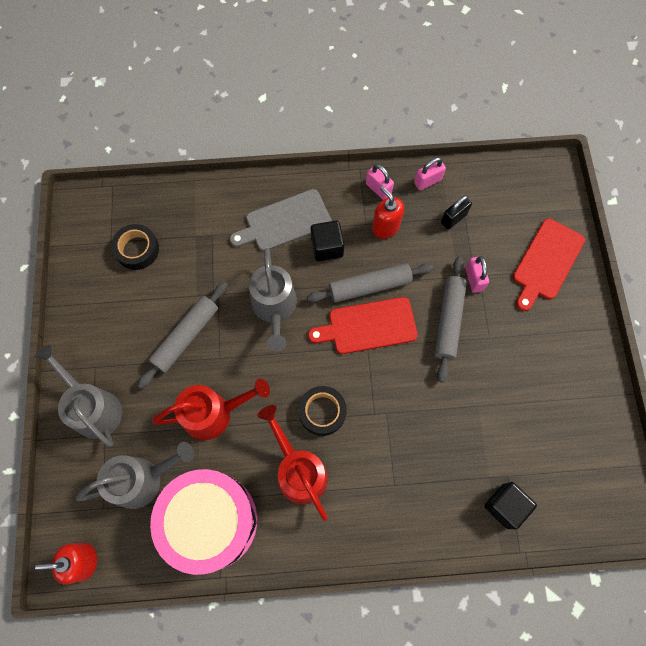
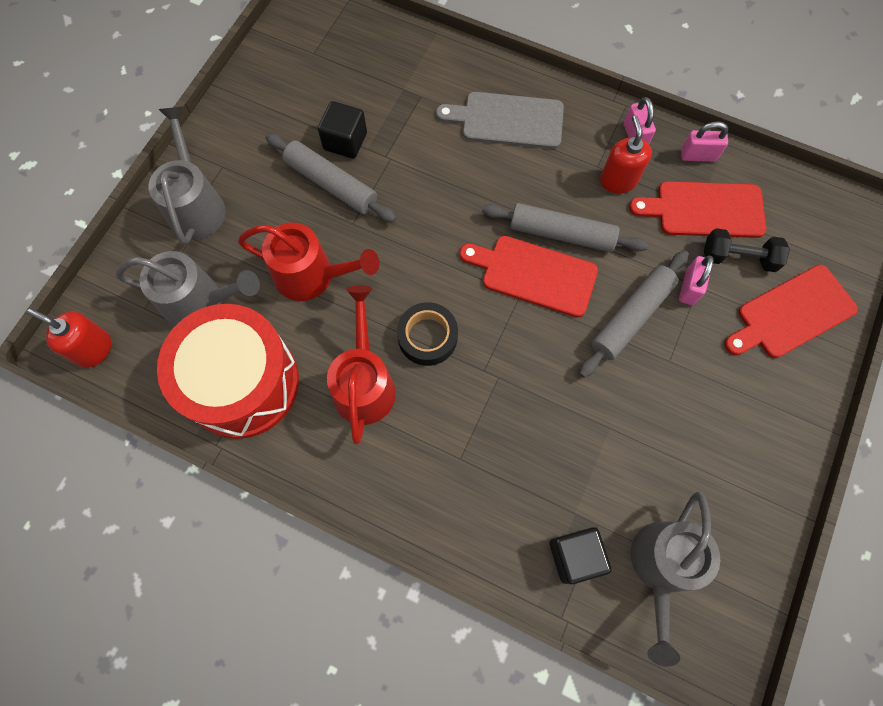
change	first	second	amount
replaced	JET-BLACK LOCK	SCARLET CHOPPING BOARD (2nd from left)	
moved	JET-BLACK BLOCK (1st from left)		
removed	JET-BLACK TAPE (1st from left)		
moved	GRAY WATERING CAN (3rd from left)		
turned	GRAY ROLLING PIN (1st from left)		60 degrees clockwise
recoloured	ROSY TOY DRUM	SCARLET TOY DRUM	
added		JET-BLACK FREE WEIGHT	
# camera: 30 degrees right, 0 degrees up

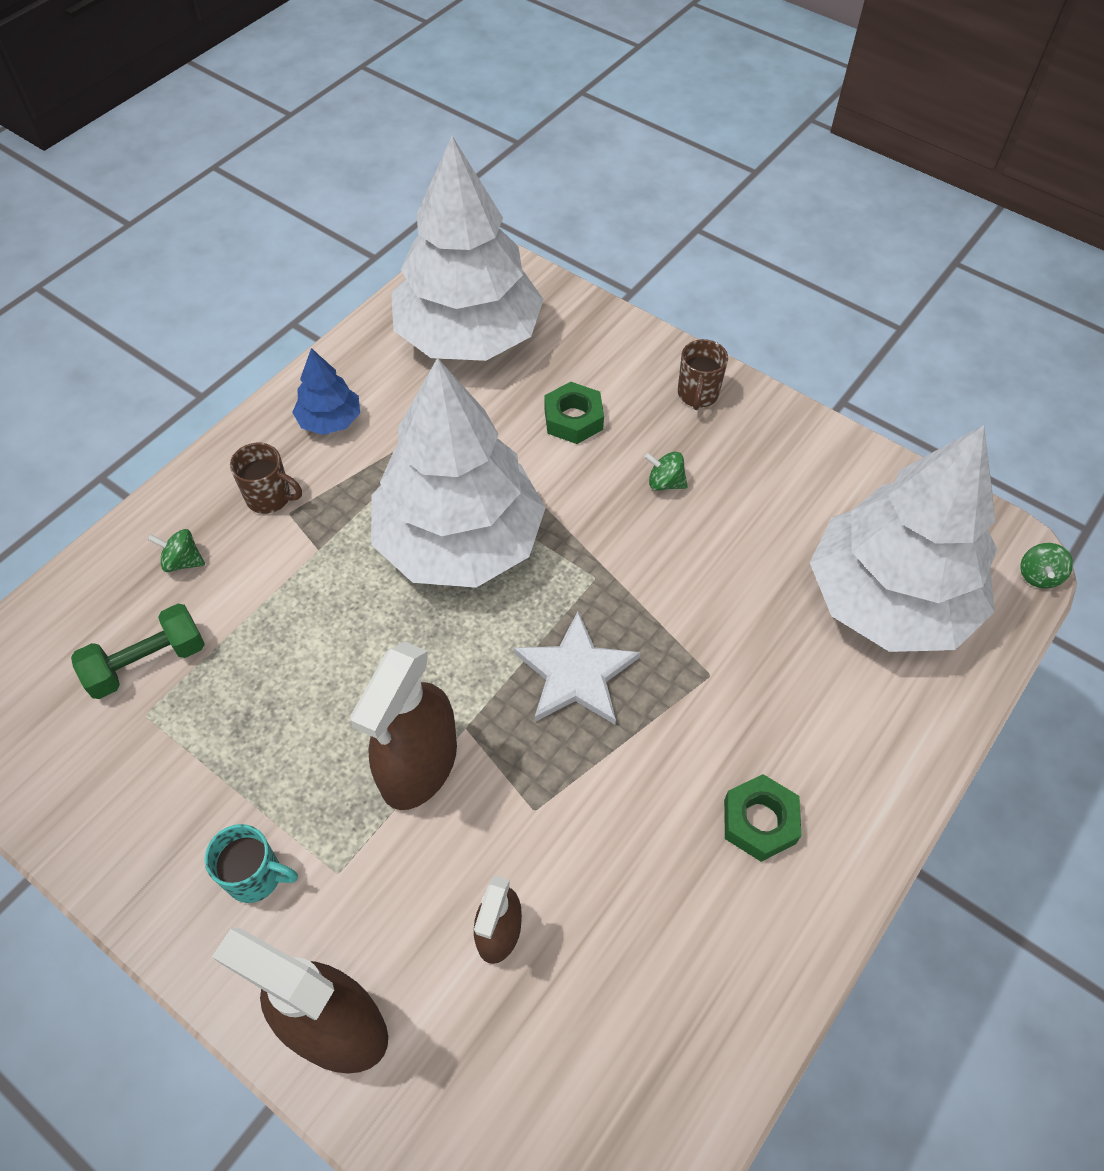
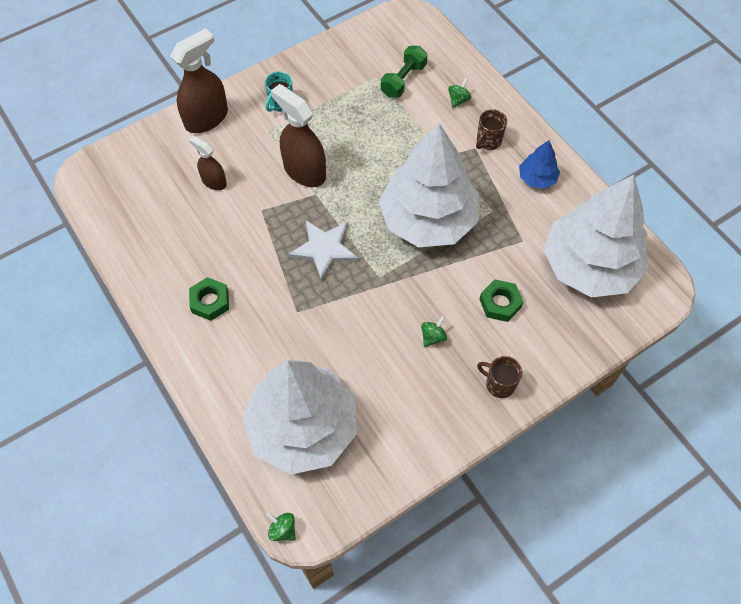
change	first	second	amount
turned	LEAF-GREEN FREE WEIGHT		45 degrees clockwise
# camera: 110 degrees right, 5 degrees up

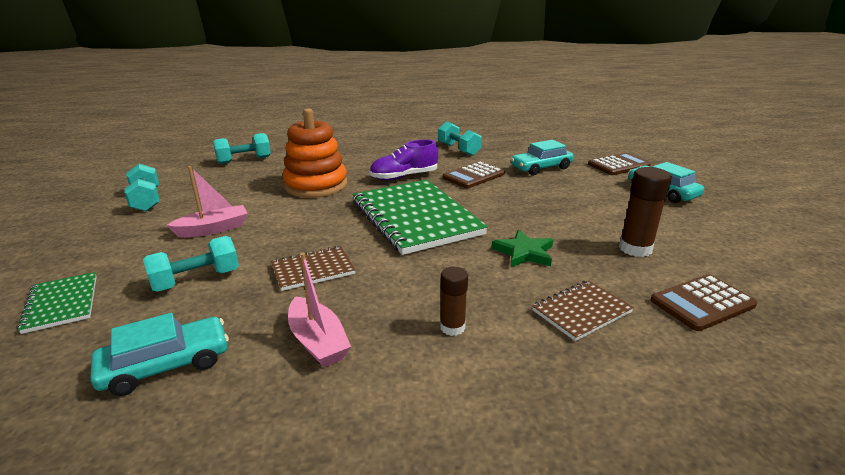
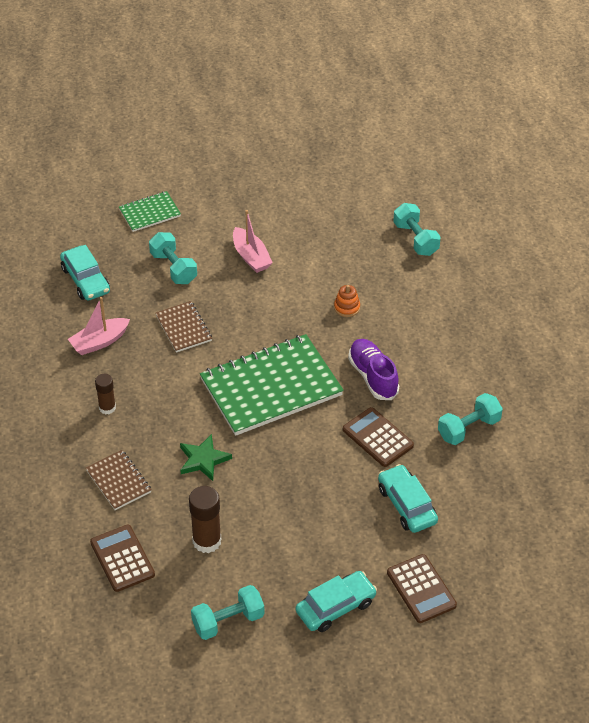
change	first	second	amount
resized	BRIGHT ORANGE STACKING RINGS		x0.40
moved	TEAL FREE WEIGHT (1st from left in the first image)	TEAL FREE WEIGHT (2nd from left)	
# camera: 90 degrees right, 20 degrees up

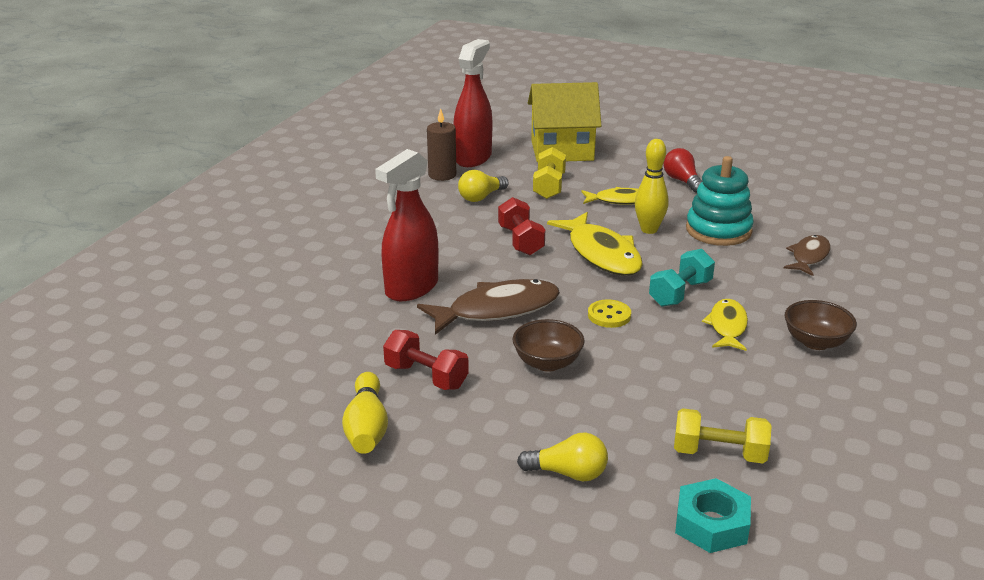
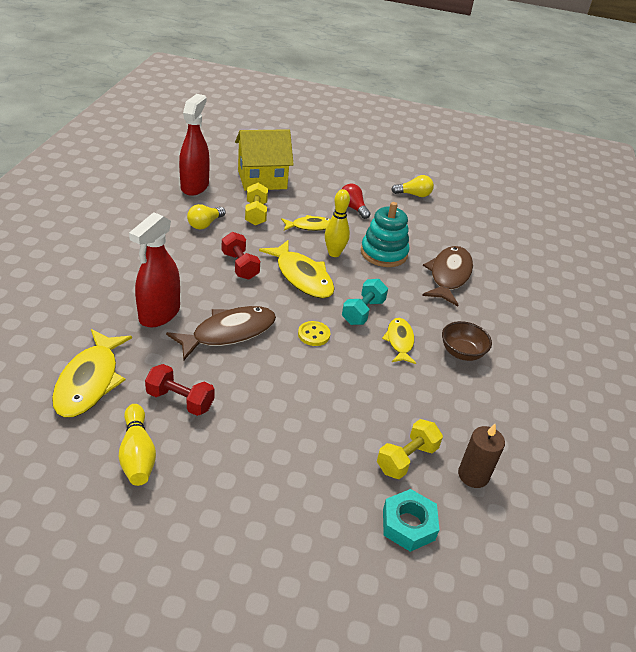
change	first	second	amount
moved	BROWN WAX CANDLE		
resized	BROWN TOY FISH (2nd from left)		x1.66
removed	BROWN DEEP DISH (1st from left)		
turned	YELLOW FREE WEIGHT (2nd from left)		45 degrees counterclockwise
moved	YELLOW LIGHT BULB (2nd from left)		
added		YELLOW TOY FISH (1st from left)	
# camera: 15 degrees left, 10 degrees up

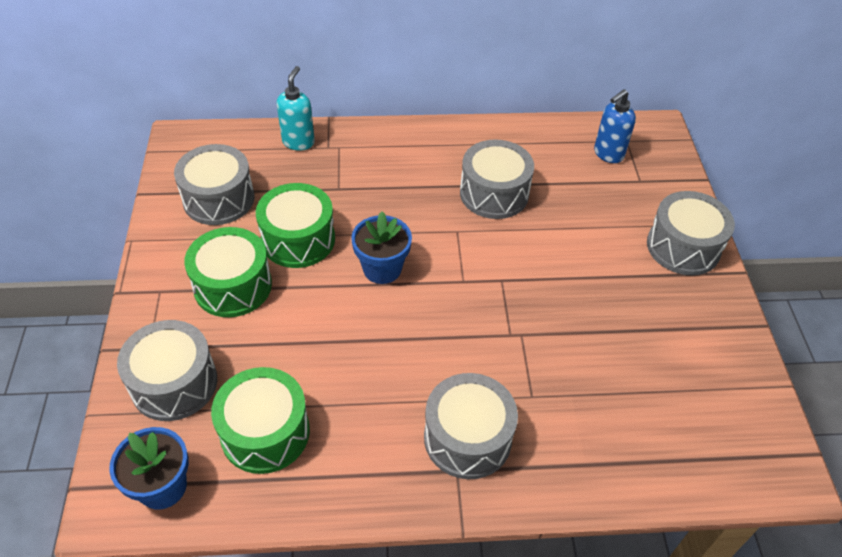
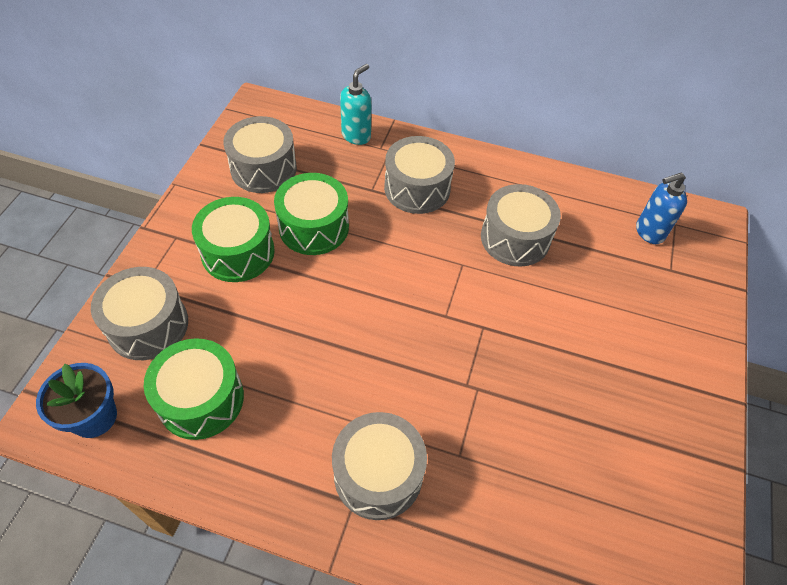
change	first	second	amount
moved	GRAY TOY DRUM (5th from left in the first image)	GRAY TOY DRUM (4th from left)	
removed	ROYAL BLUE POTTED PLANT (2nd from left)		
# camera: 20 degrees right, 5 degrees up

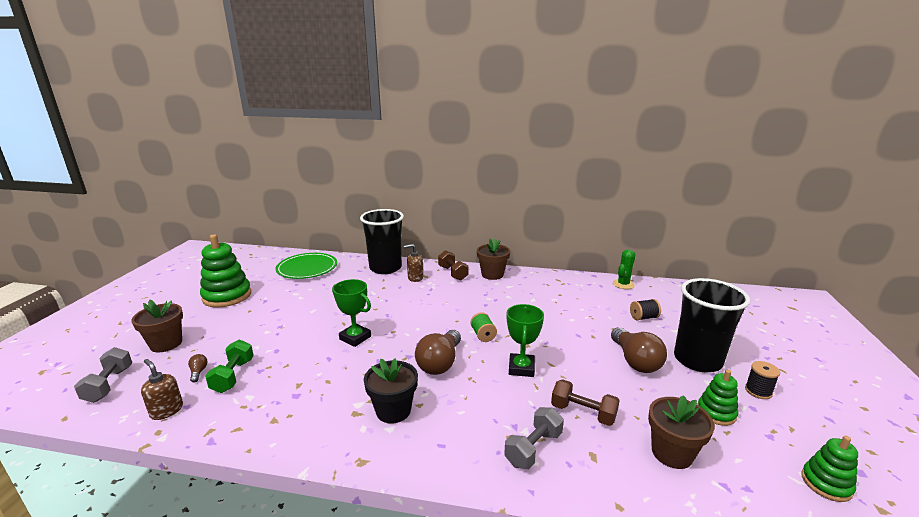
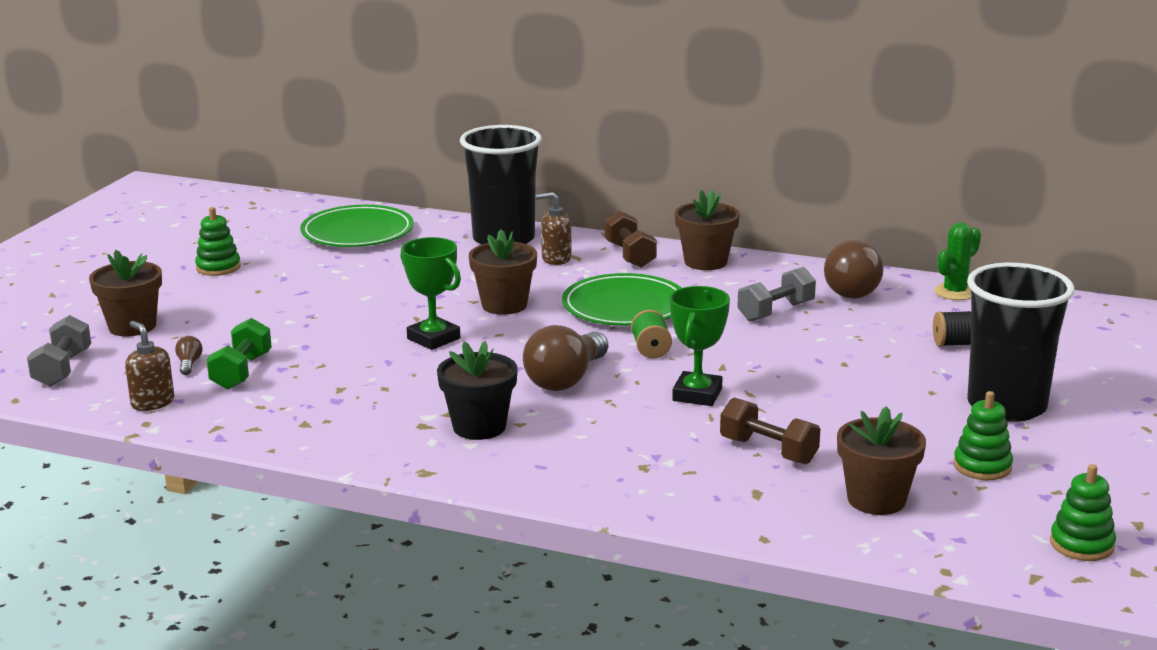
change	first	second	amount
resized	LEAF-GREEN STACKING RINGS (1st from left)		x0.54
moved	BROWN LIGHT BULB (3rd from left)		
removed	JET-BLACK SPOOL (2nd from left)		
moved	GRAY FREE WEIGHT (2nd from left)		
added		BROWN POTTED PLANT (2nd from left)	
added		LEAF-GREEN PLATE (2nd from left)	
# camera: 10 degrees right, 0 degrees up

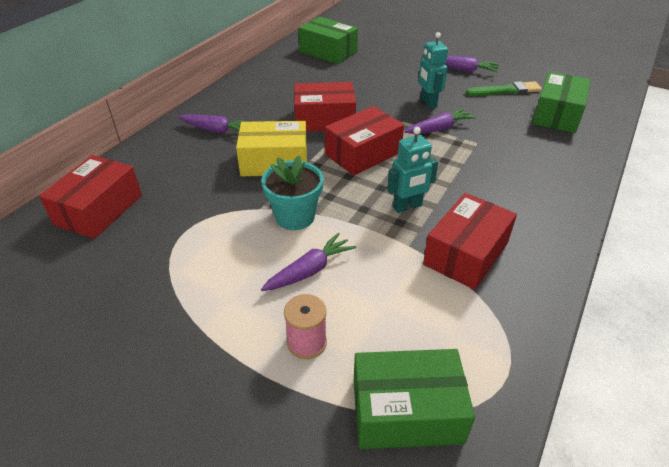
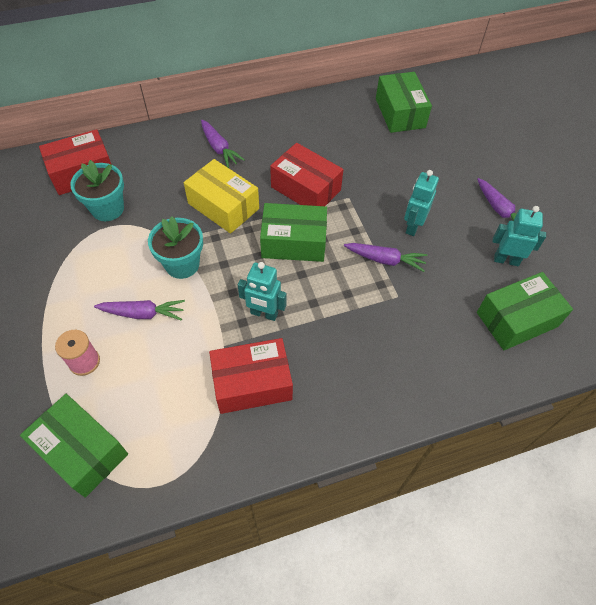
change	first	second	amount
replaced	LEAF-GREEN BRUSH	TEAL TOY ROBOT (3rd from left)	
recoloured	SCARLET BOX (3rd from left)	LEAF-GREEN BOX (2nd from left)	
added		TEAL POTTED PLANT (1st from left)	
# camera: 40 degrees right, 15 degrees up

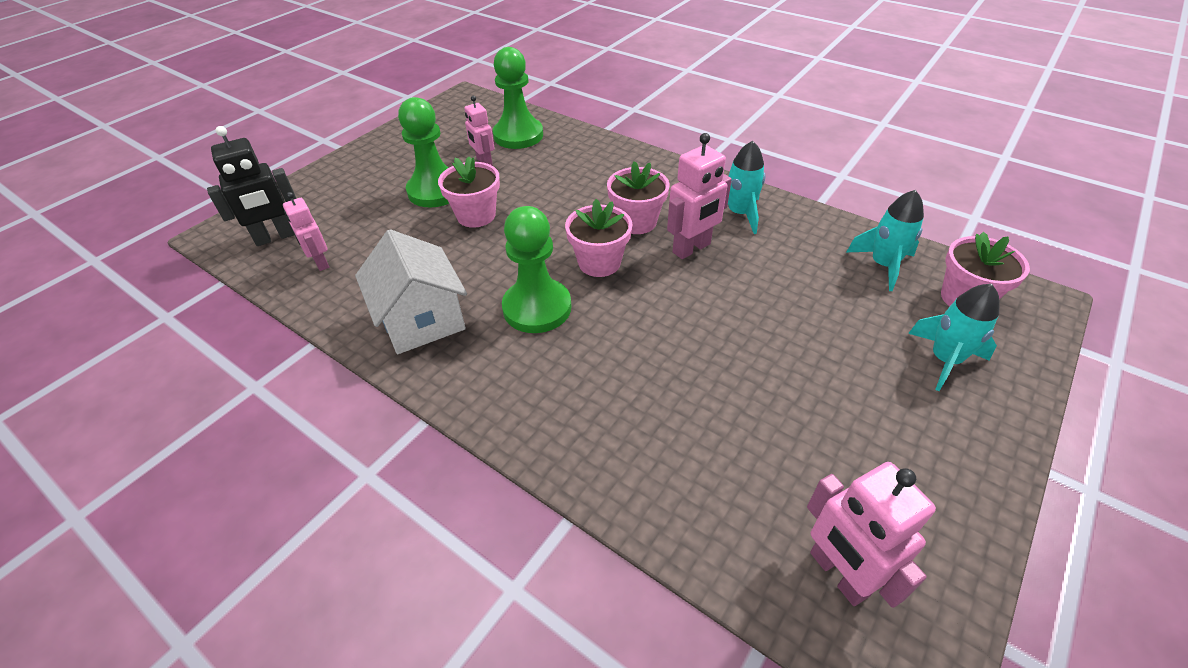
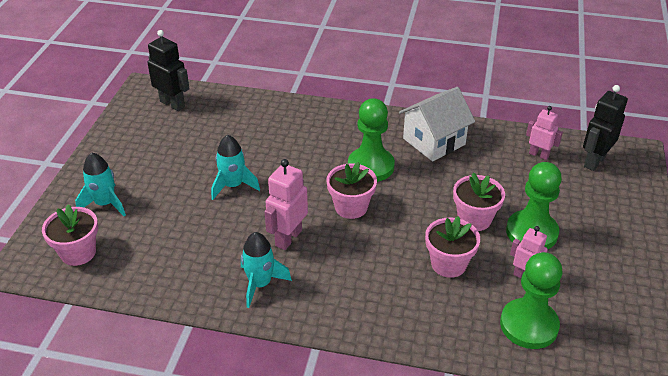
change	first	second	amount
moved	ROSY POTTED PLANT (3rd from left)		
moved	TEAL TOY ROCKET (2nd from left)		
turned	SNOW-WHITE TOY HOUSE		75 degrees counterclockwise
recoloured	ROSY TOY ROBOT (4th from left)	JET-BLACK TOY ROBOT (1st from left)	
# camera: 155 degrees right, 5 degrees down

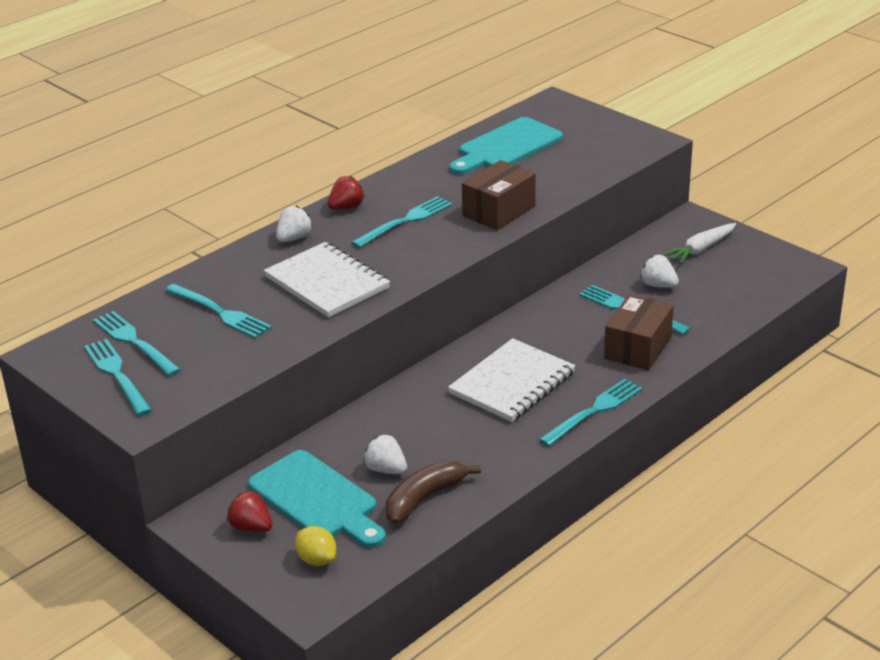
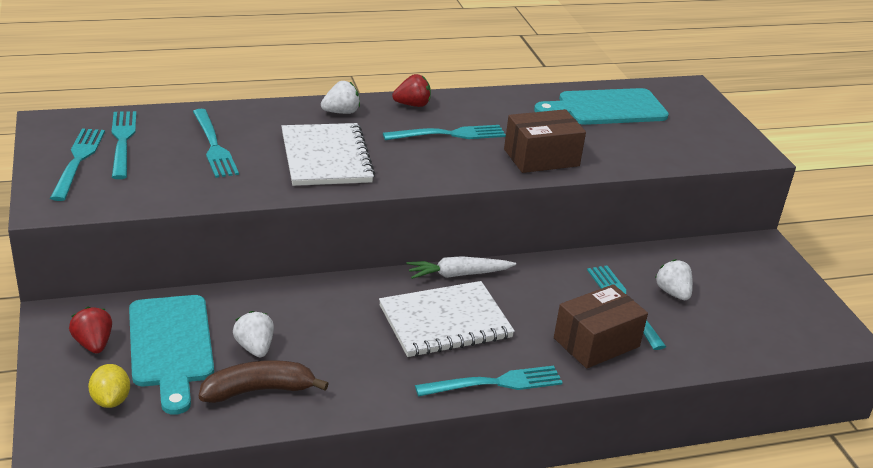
change	first	second	amount
moved	SNOW-WHITE CARROT		
# camera: 25 degrees right, 0 degrees up

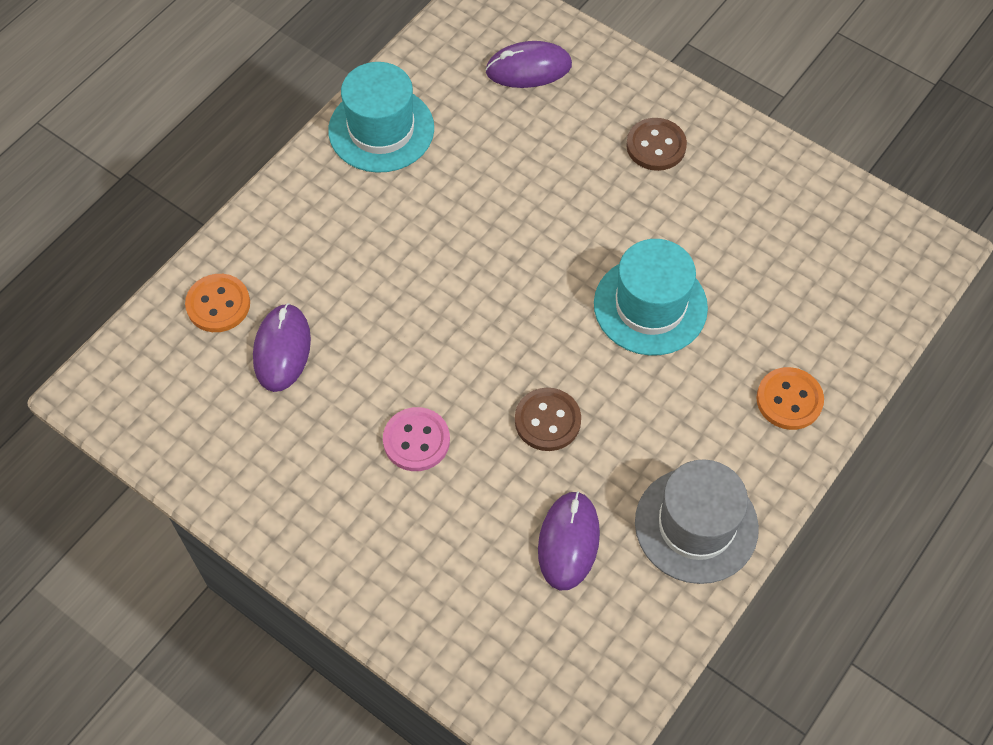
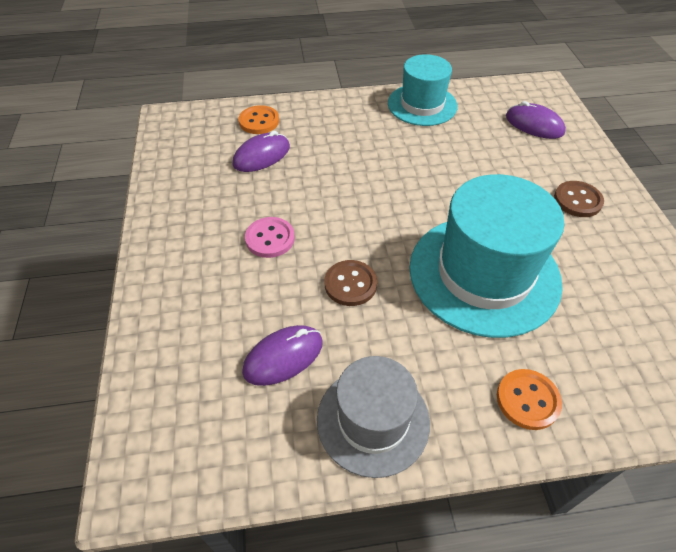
change	first	second	amount
resized	TEAL TOP HAT (2nd from left)		x1.61
# camera: 45 degrees right, 10 degrees down

